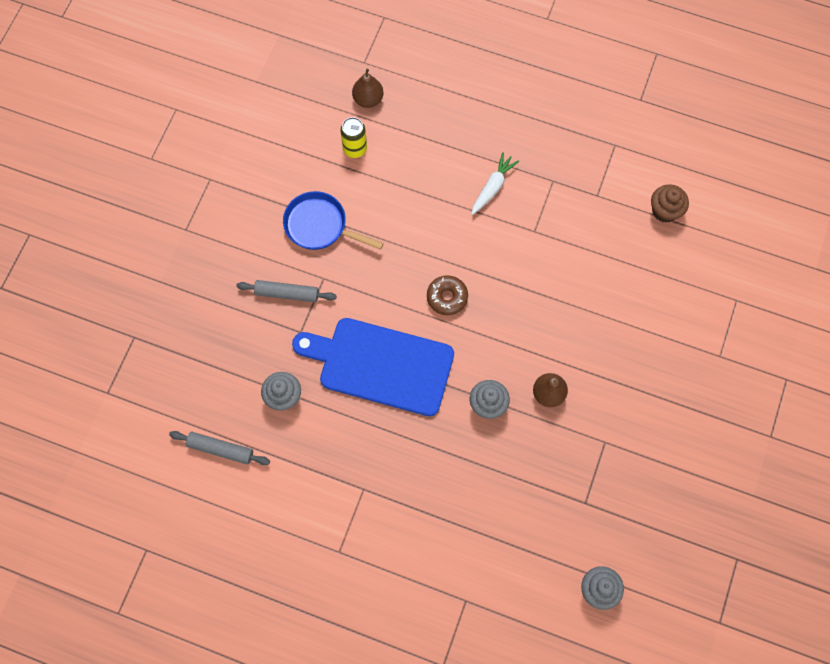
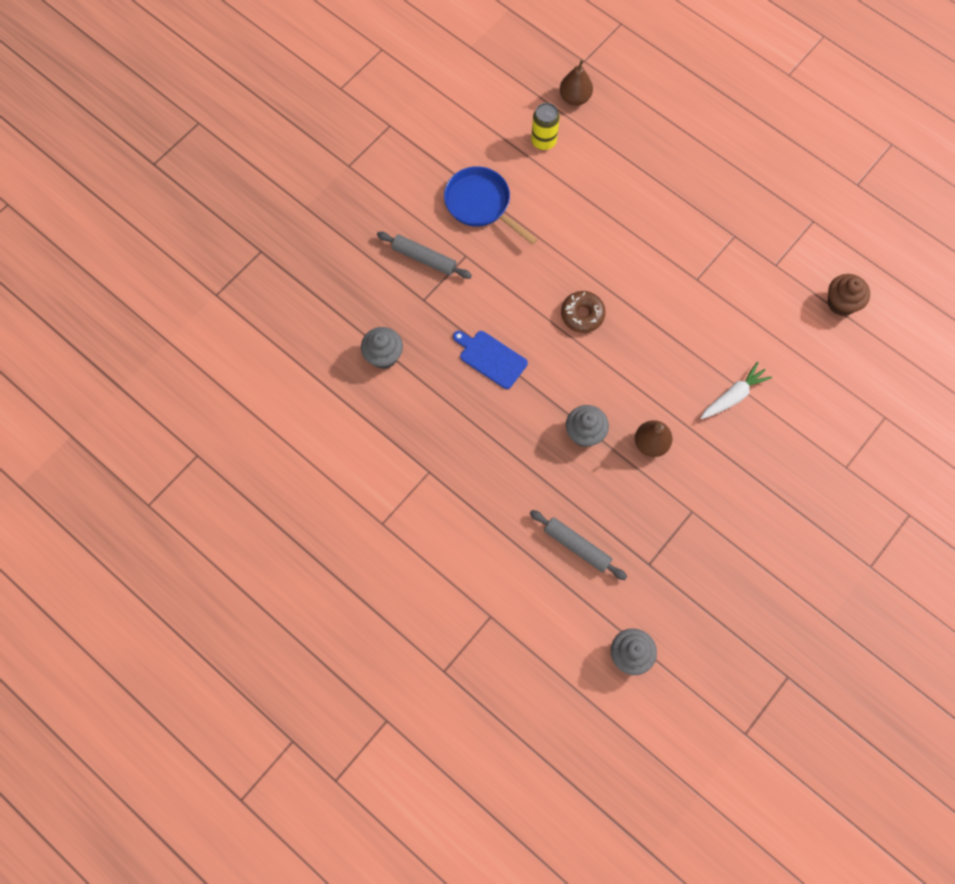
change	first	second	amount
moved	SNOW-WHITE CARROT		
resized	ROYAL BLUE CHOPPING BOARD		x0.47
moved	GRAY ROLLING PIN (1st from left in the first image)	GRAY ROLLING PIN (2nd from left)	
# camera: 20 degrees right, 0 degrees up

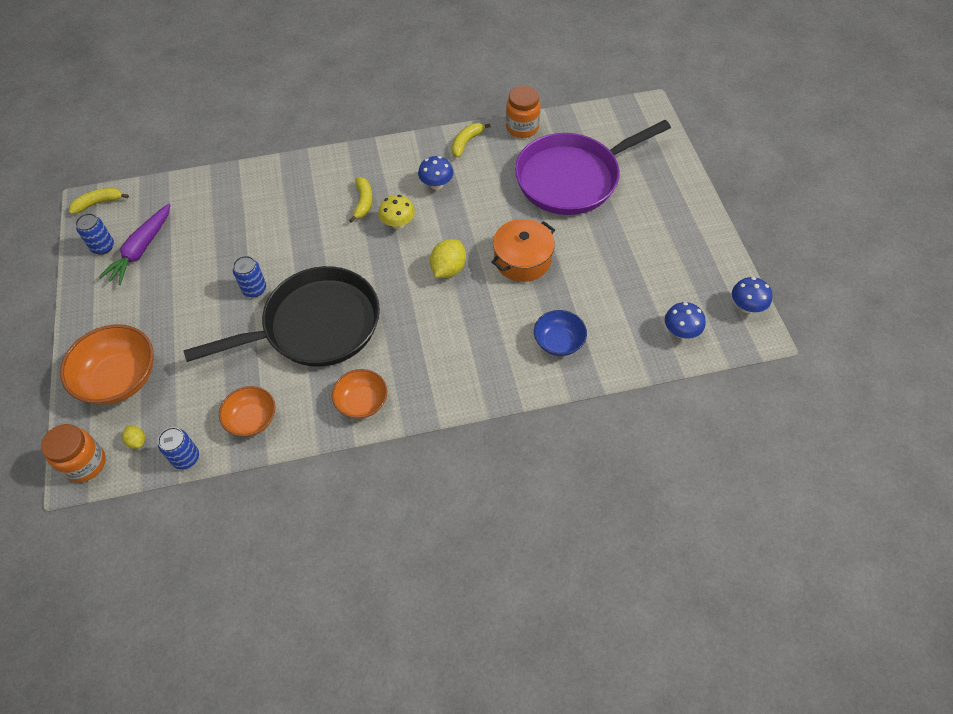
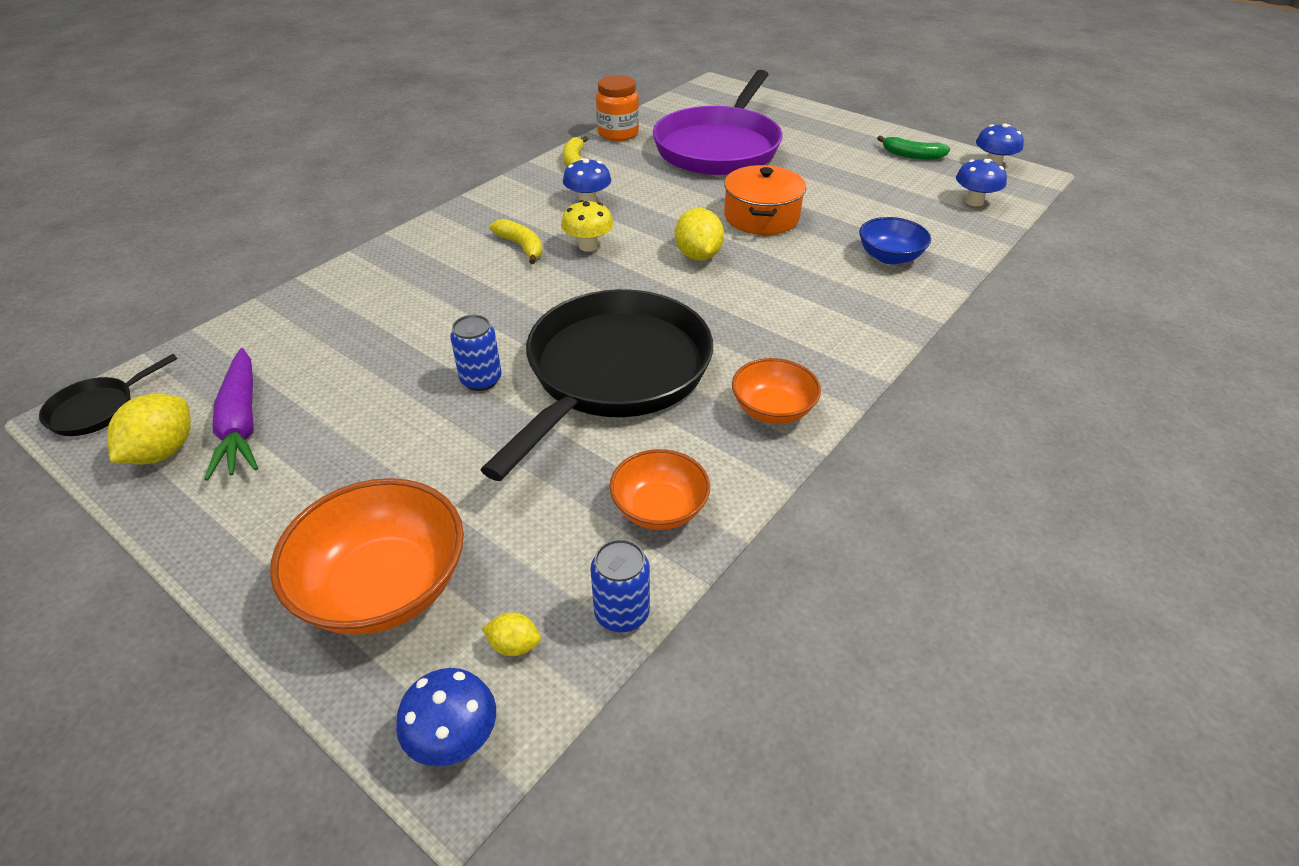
change	first	second	amount
replaced	YELLOW BANANA FRUIT (1st from left)	JET-BLACK PAN (1st from left)	
replaced	ROYAL BLUE CAN (1st from left)	YELLOW CITRUS FRUIT (1st from left)	
replaced	BRIGHT ORANGE JAM JAR (1st from left)	ROYAL BLUE FUNGUS (1st from left)	
added		LEAF-GREEN BANANA FRUIT	
# camera: 40 degrees left, 15 degrees down

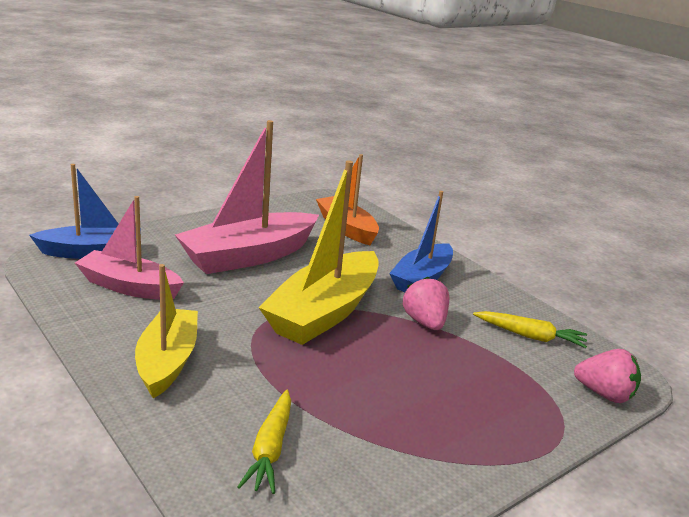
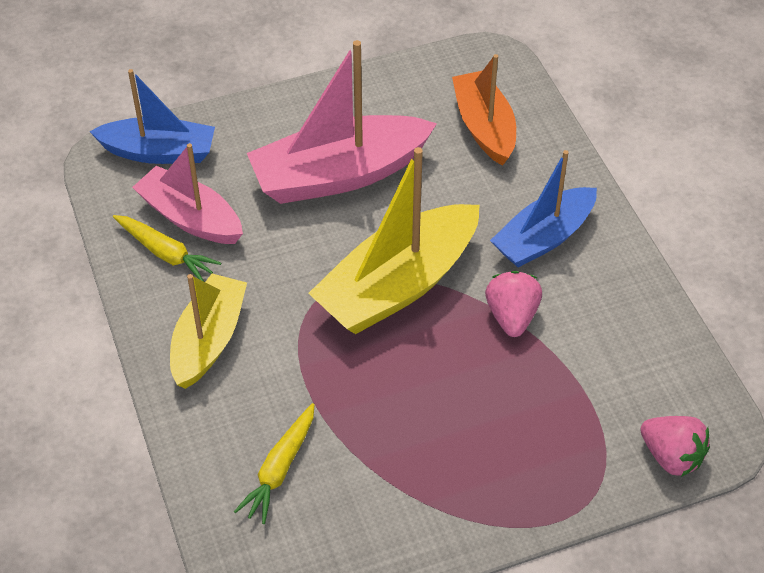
change	first	second	amount
moved	YELLOW CARROT (2nd from left in the first image)	YELLOW CARROT (1st from left)	
# camera: 20 degrees right, 25 degrees up

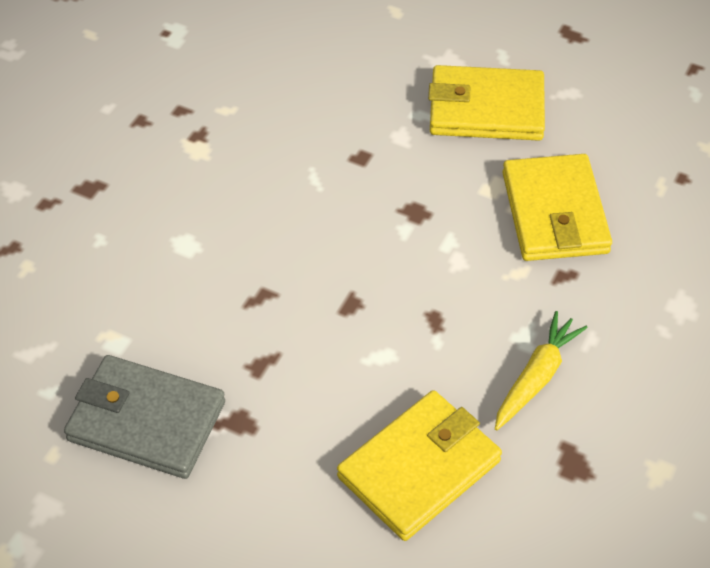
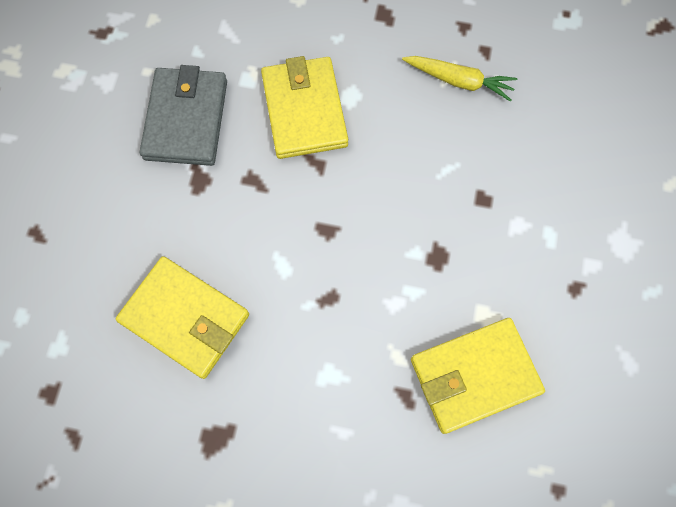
change	first	second	amount
moved	YELLOW BILLFOLD (2nd from left)		
moved	YELLOW CARROT		
# camera: 75 degrees right, 20 degrees up

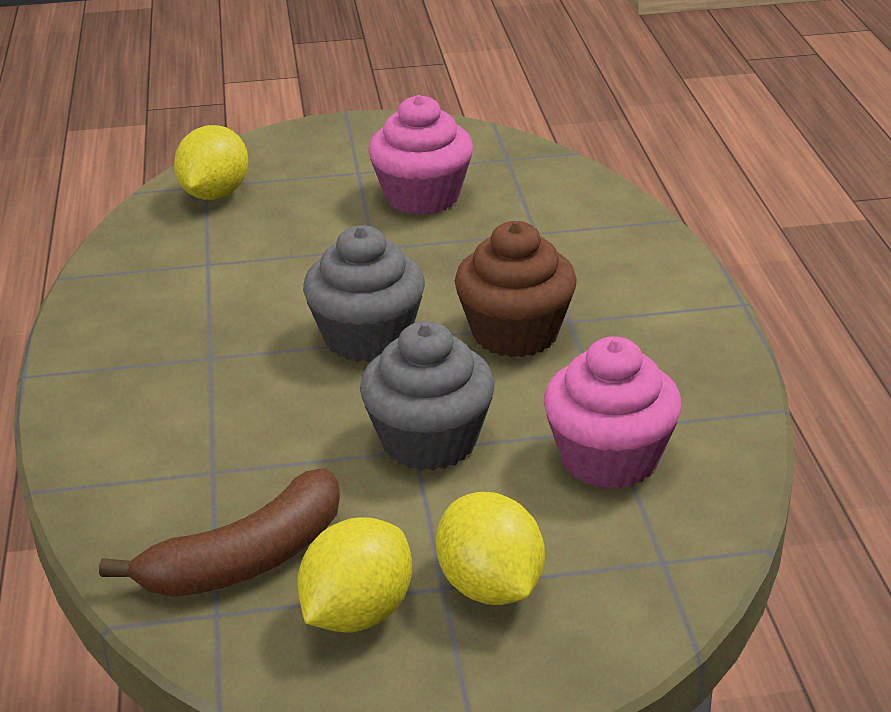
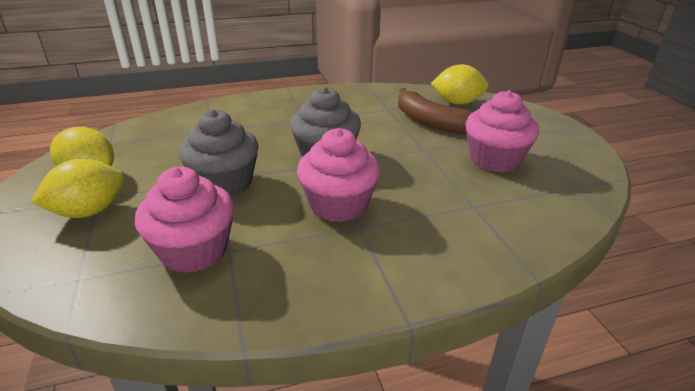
change	first	second	amount
recoloured	BROWN MUFFIN	ROSY MUFFIN (2nd from left)	
moved	BROWN BANANA FRUIT		
# camera: 80 degrees right, 0 degrees up

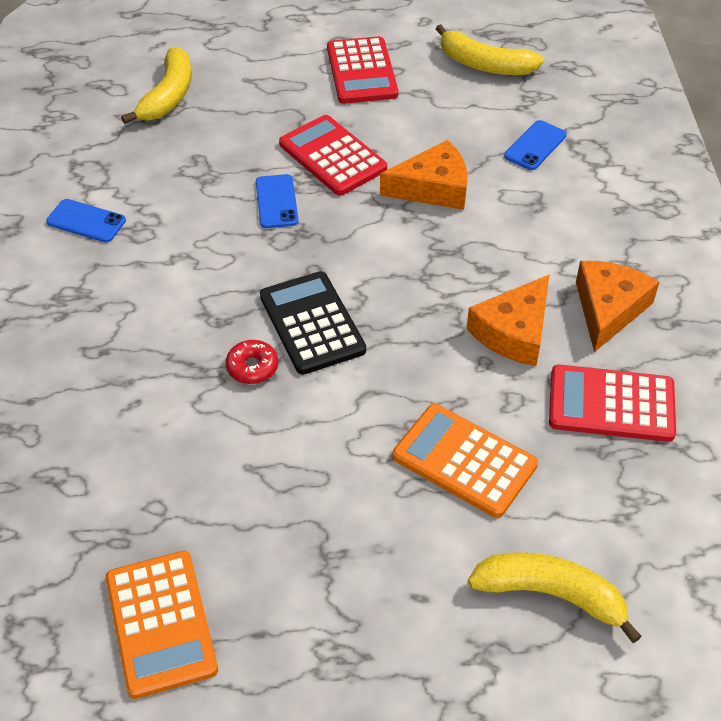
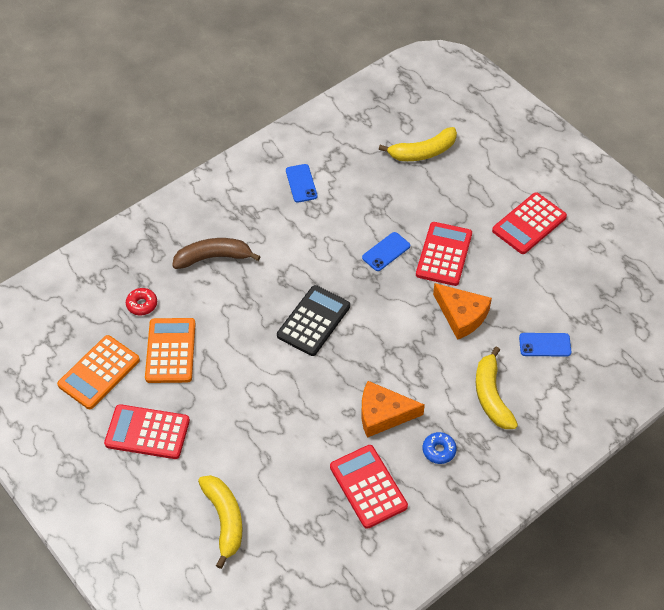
change	first	second	amount
moved	YELLOW BANANA FRUIT (2nd from left in the first image)	YELLOW BANANA FRUIT (3rd from left)	
replaced	BRIGHT ORANGE CHEESE (3rd from left)	ROYAL BLUE GLAZED DONUT	
moved	SCARLET GLAZED DONUT		
moved	BRIGHT ORANGE CALCULATOR (2nd from left)		
added		BROWN BANANA FRUIT	
added		SCARLET CALCULATOR (1st from left)	
# camera: 55 degrees right, 5 degrees up

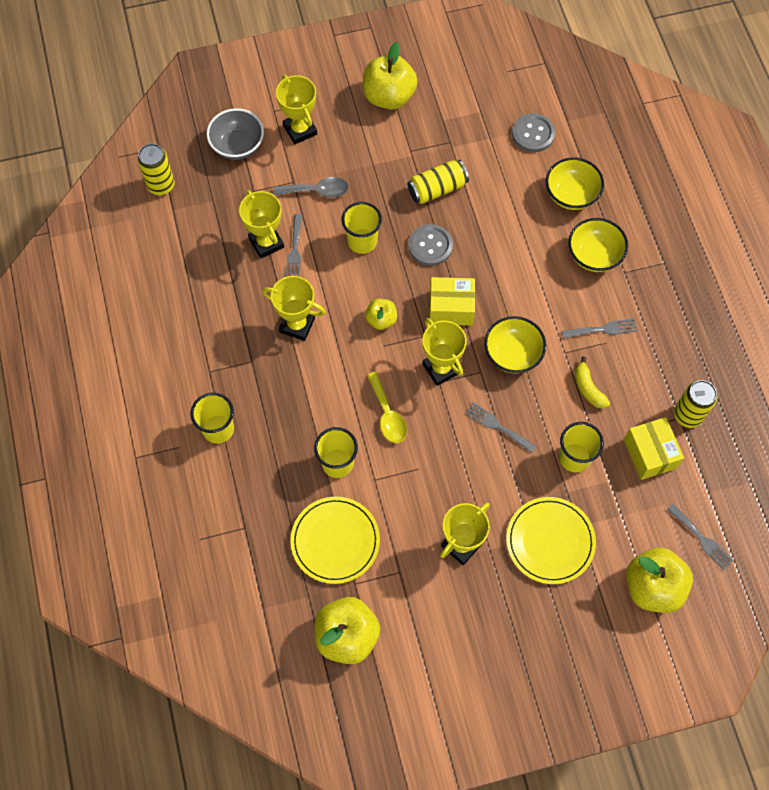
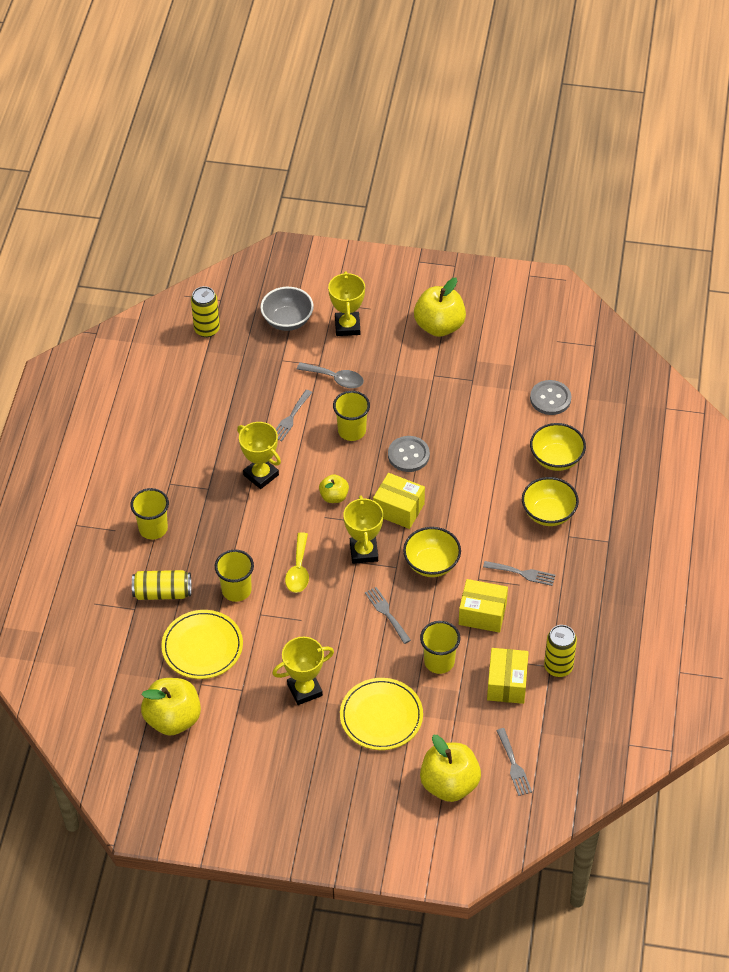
change	first	second	amount
moved	YELLOW CAN (2nd from left in the first image)	YELLOW CAN (1st from left)	
removed	YELLOW AWARD CUP (1st from left)		
replaced	YELLOW BANANA FRUIT	YELLOW BOX (2nd from left)	
# camera: 25 degrees right, 15 degrees down

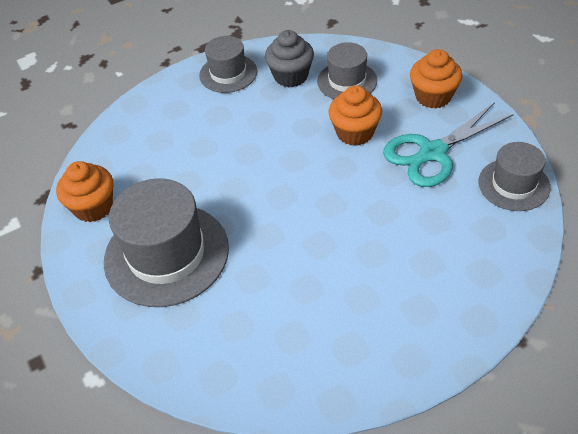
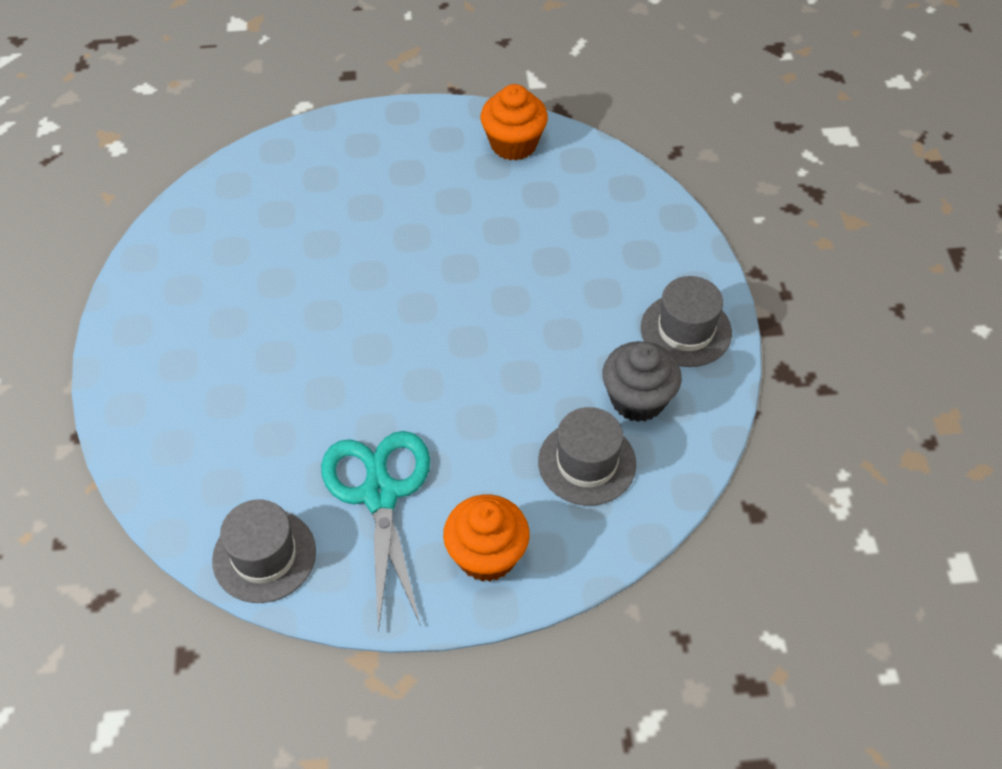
change	first	second	amount
removed	BRIGHT ORANGE MUFFIN (2nd from left)		
removed	GRAY TOP HAT (1st from left)		
# camera: 110 degrees right, 5 degrees up

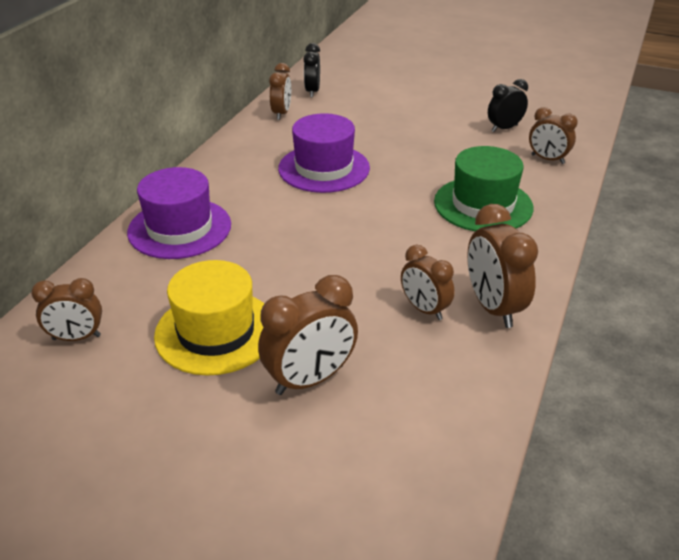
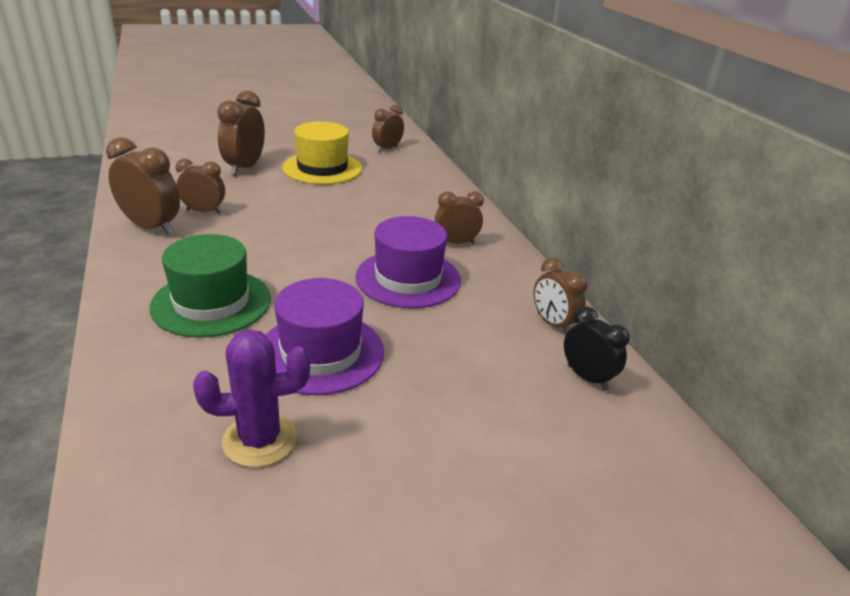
change	first	second	amount
replaced	JET-BLACK BEDSIDE CLOCK (2nd from left)	VIOLET SAGUARO CACTUS	
moved	BROWN BEDSIDE CLOCK (6th from left in the first image)	BROWN BEDSIDE CLOCK (5th from left)	
moved	VIOLET TOP HAT (1st from left)		
# camera: 135 degrees right, 5 degrees down

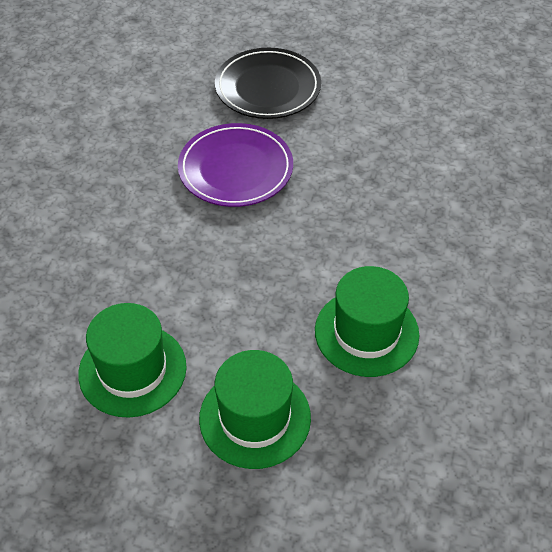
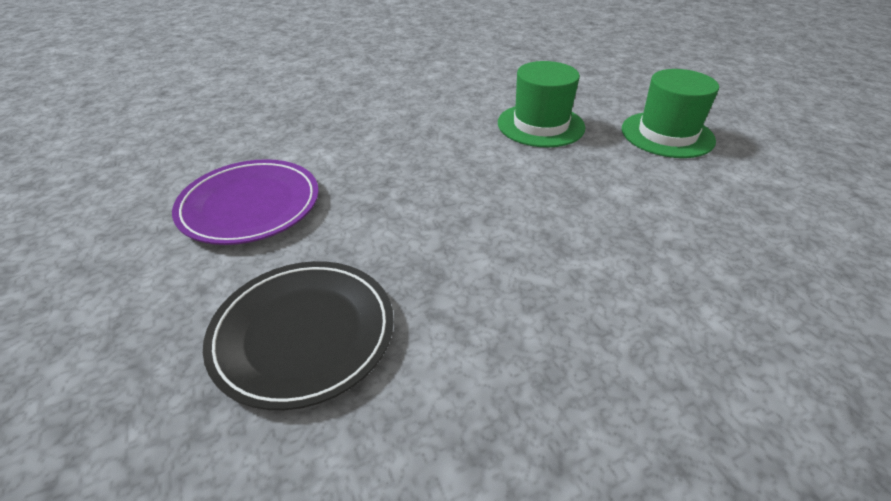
change	first	second	amount
moved	VIOLET PLATE		
removed	LEAF-GREEN TOP HAT (1st from left)		
# camera: 130 degrees left, 10 degrees down

